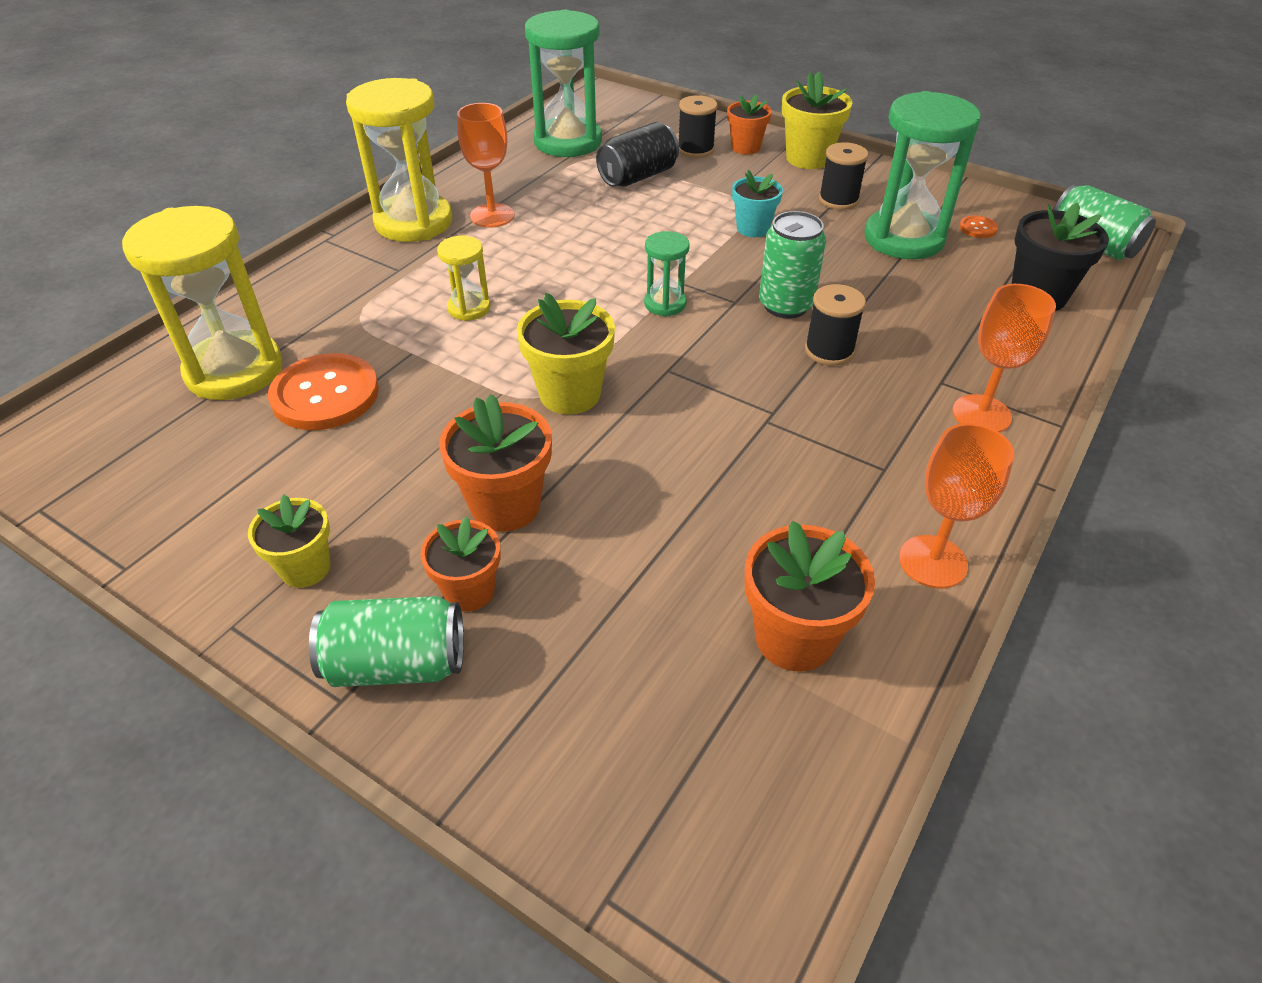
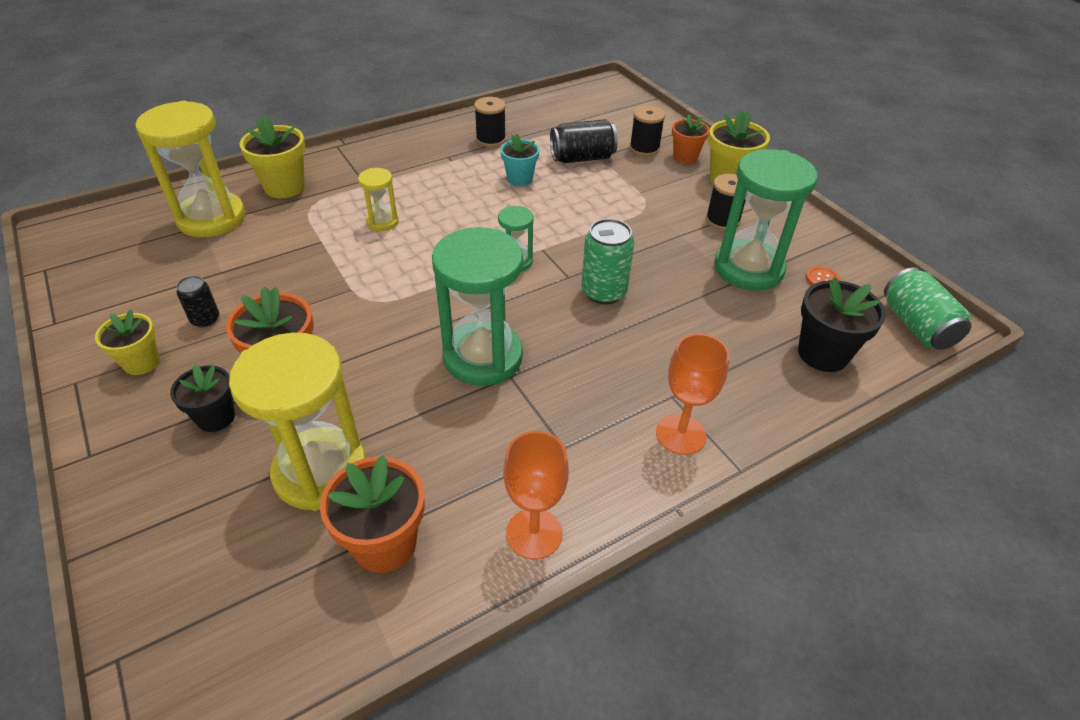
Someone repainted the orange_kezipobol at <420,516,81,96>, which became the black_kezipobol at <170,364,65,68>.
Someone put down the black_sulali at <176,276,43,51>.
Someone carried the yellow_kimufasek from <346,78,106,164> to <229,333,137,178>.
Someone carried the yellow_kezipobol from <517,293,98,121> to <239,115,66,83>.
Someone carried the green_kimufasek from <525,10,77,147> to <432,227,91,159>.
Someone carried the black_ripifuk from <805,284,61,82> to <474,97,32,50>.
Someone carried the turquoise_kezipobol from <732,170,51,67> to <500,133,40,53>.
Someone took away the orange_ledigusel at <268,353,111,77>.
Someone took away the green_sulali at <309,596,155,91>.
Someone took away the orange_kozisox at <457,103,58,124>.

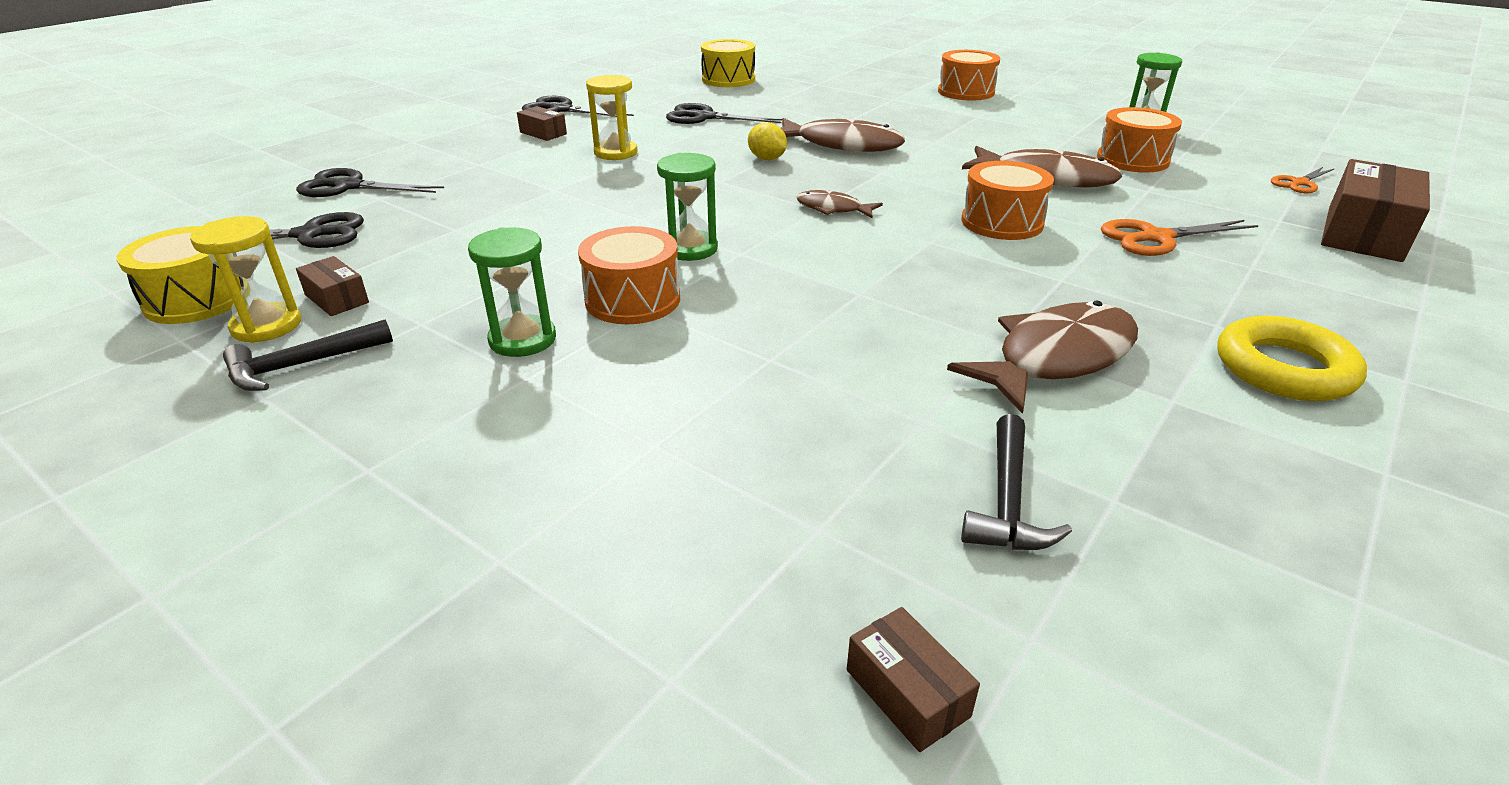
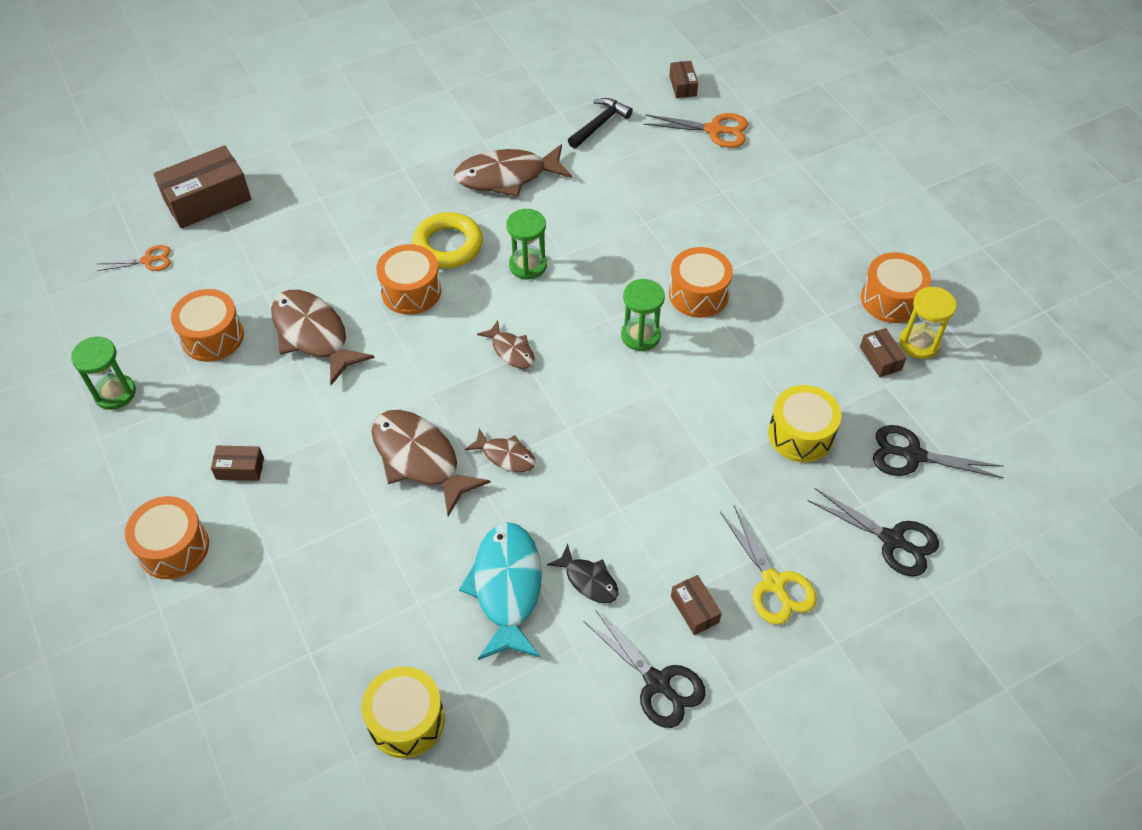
Someone put down the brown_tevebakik at <211,446,53,35>.
Someone carried the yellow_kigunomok from <1217,316,150,85> to <412,212,71,56>.
Someone swapped the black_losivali at <666,103,116,21> for the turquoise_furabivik at <459,522,83,138>.
Someone swapped the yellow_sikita at <748,122,39,38> for the brown_furabivik at <464,428,72,44>.
Someone carried the green_kimufasek from <468,228,88,129> to <506,209,41,71>.
Someone put down the black_furabivik at <547,544,71,59>.
Someone carried the orange_losivali from <1101,219,158,37> to <643,113,105,35>.
Someone put down the yellow_losivali at <720,506,97,119>.
Someone carried the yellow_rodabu from <117,226,127,98> to <768,385,73,77>.
Someone swapped the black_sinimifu at <223,320,170,71> for the orange_rodabu at <861,252,70,71>.
Someone took away the yellow_kimufasek at <586,75,51,85>.

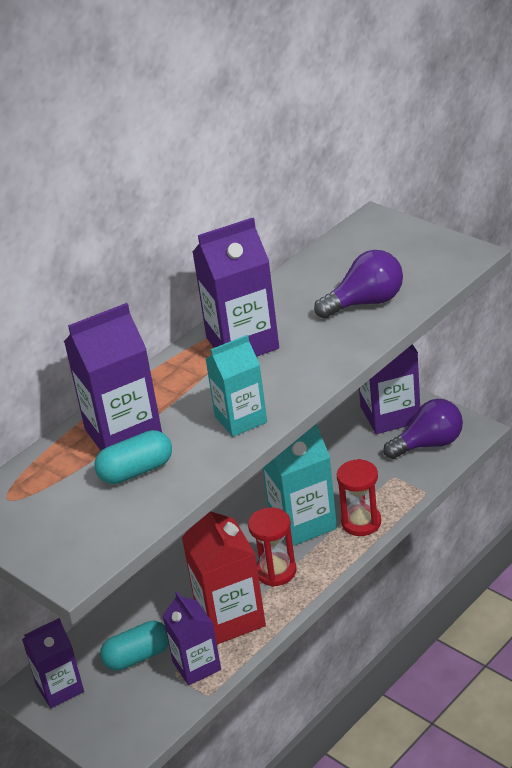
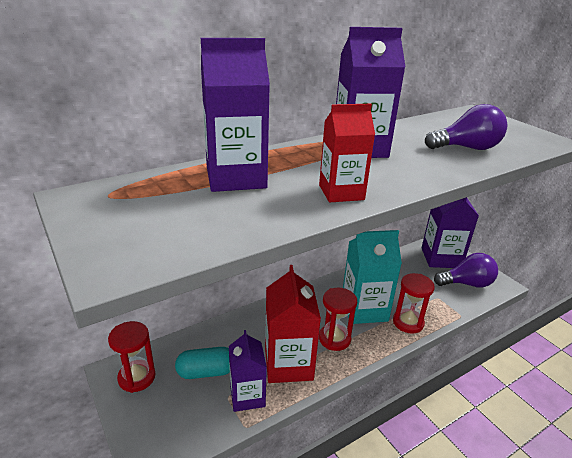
Someone swapped the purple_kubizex at <22,618,62,90> for the red_kimufasek at <108,321,47,72>.
Someone repainted the turquoise_kubizex at <205,335,62,102>, which became the red_kubizex at <319,104,56,98>.
Someone took away the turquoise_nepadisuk at <94,430,78,54>.

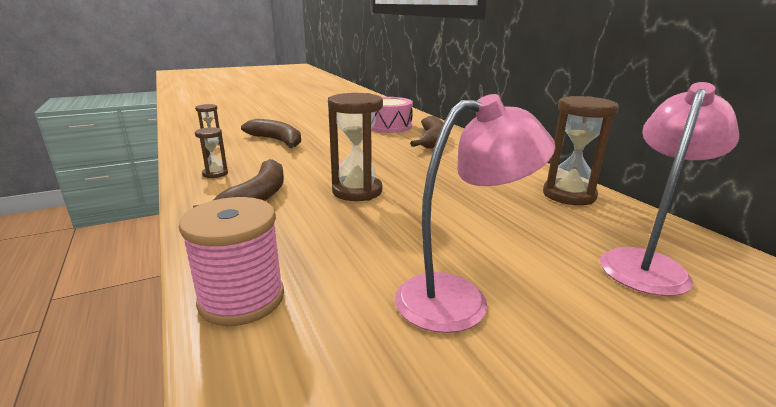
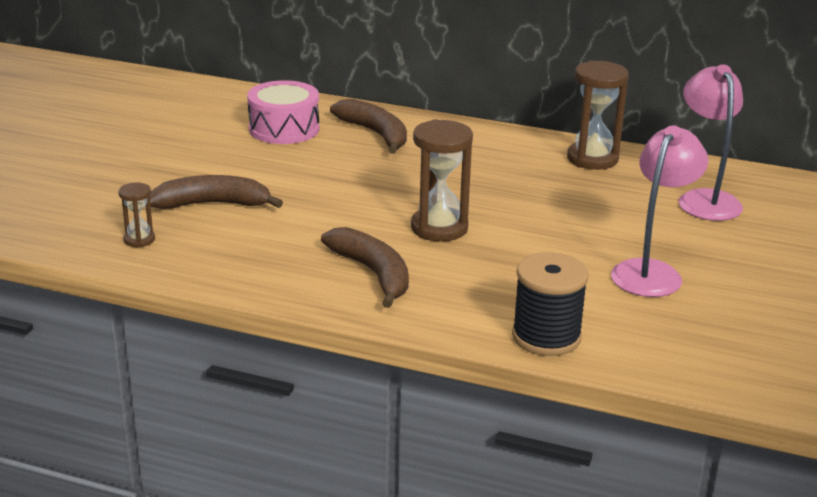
Someone repainted the pink_ripifuk at <179,197,105,129>, which became the black_ripifuk at <512,252,77,104>.
Someone took away the brown_kimufasek at <195,127,33,51>.

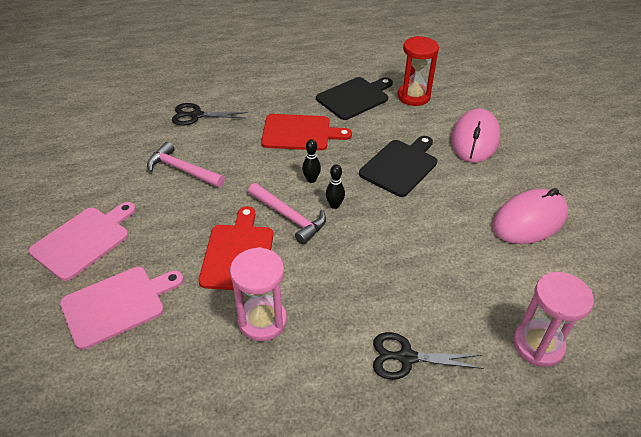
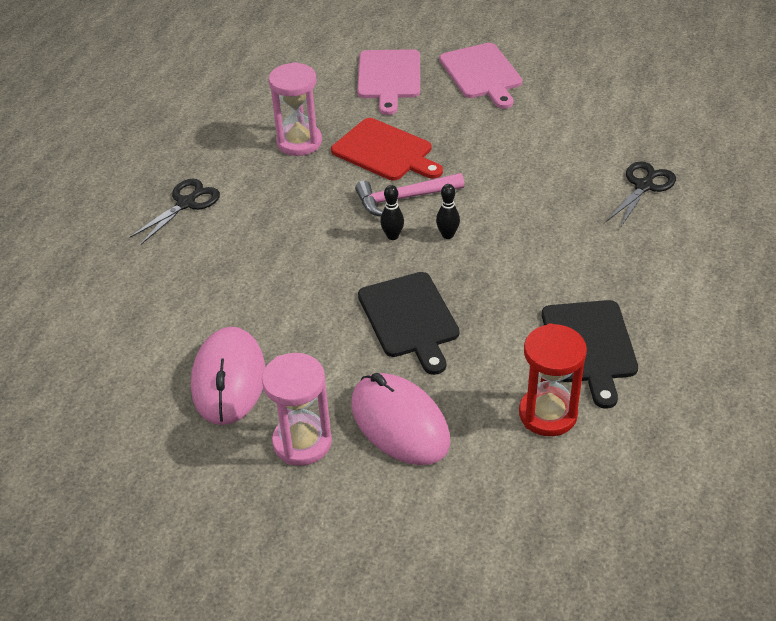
Someone carried the pink_kimufasek from <513,272,81,95> to <262,353,70,113>.
Someone took away the pink_sinimifu at <147,142,78,46>.
Someone took away the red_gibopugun at <261,114,91,37>.

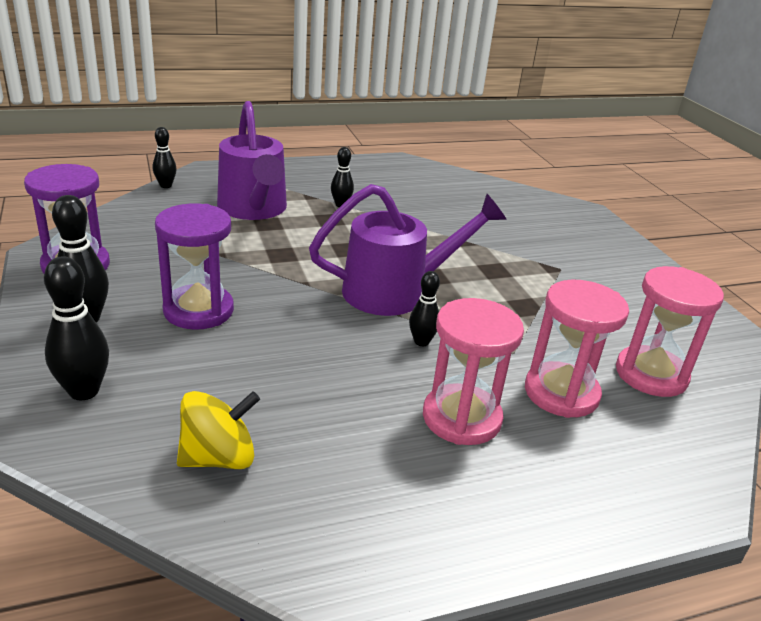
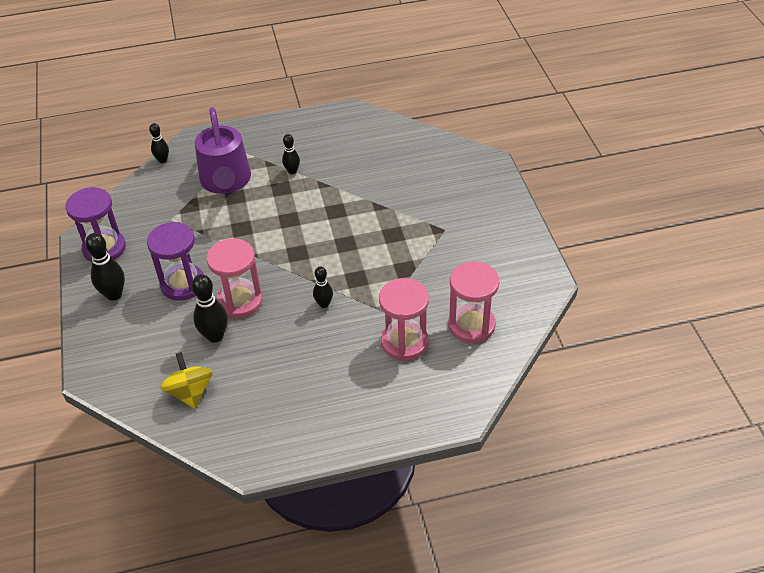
Someone rotated the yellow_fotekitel at <177,391,83,78> by 90 degrees counterclockwise.
Someone carried the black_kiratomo from <44,256,65,144> to <192,274,36,69>.
Someone carried the pink_kimufasek from <423,298,101,147> to <207,238,56,80>.
Someone took away the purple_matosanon at <309,184,198,132>.

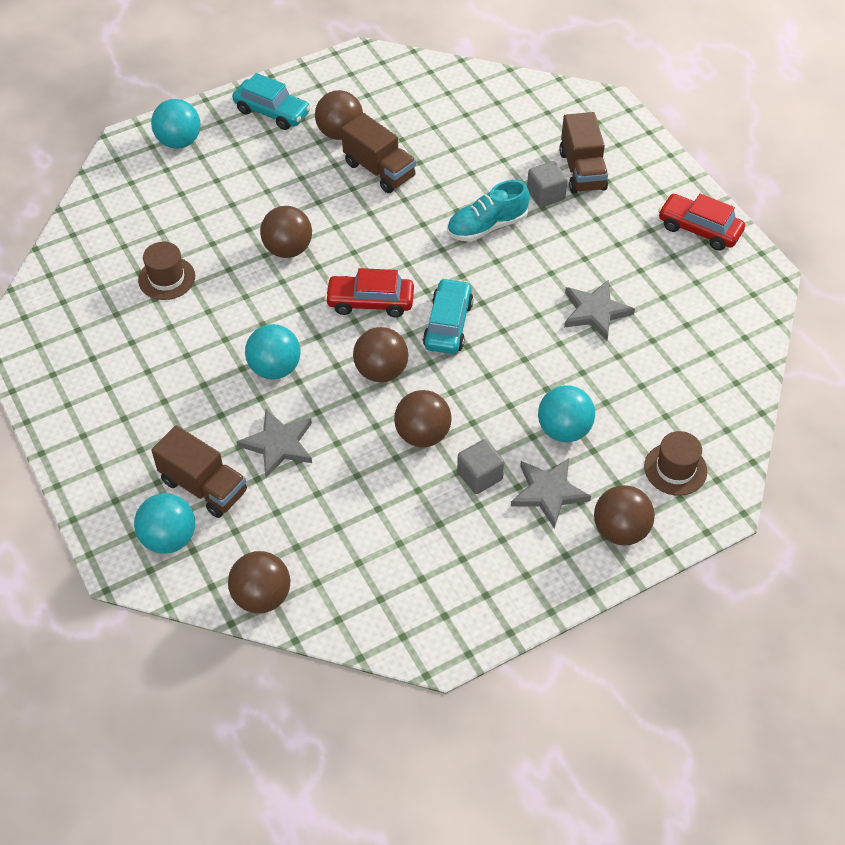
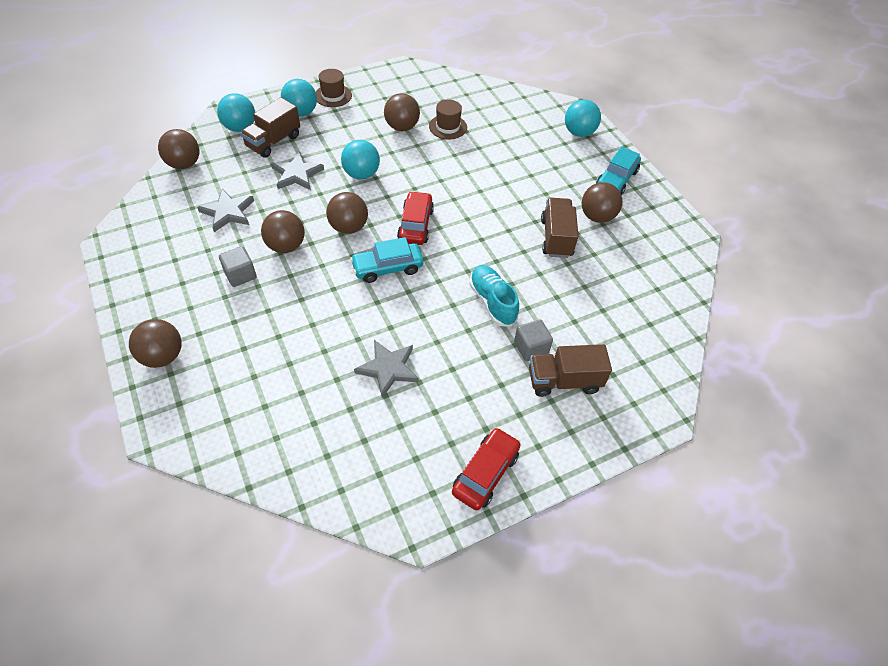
Someone carried the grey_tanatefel from <511,458,80,70> to <197,189,57,43>.
Someone carried the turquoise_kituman from <538,385,57,57> to <281,79,36,38>.
Someone carried the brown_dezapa from <644,431,63,65> to <316,69,36,38>.
Someone rotated the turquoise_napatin at <423,278,50,76> by 150 degrees clockwise.
Someone carried the brown_kituman from <260,206,52,52> to <384,93,36,38>.
Someone rotated the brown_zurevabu at <341,113,75,80> by 135 degrees clockwise.

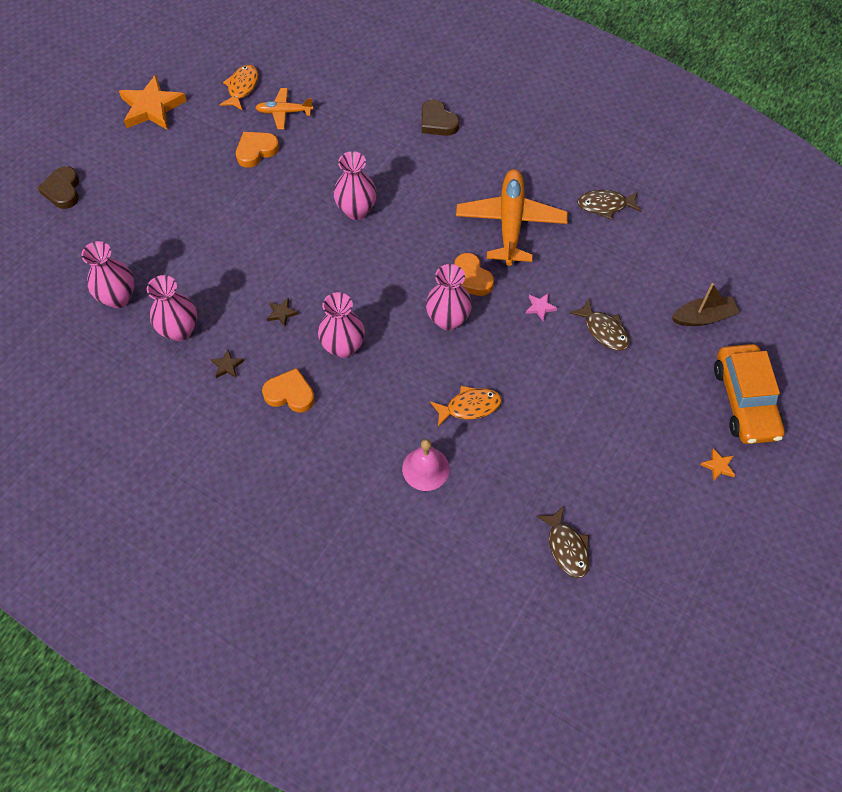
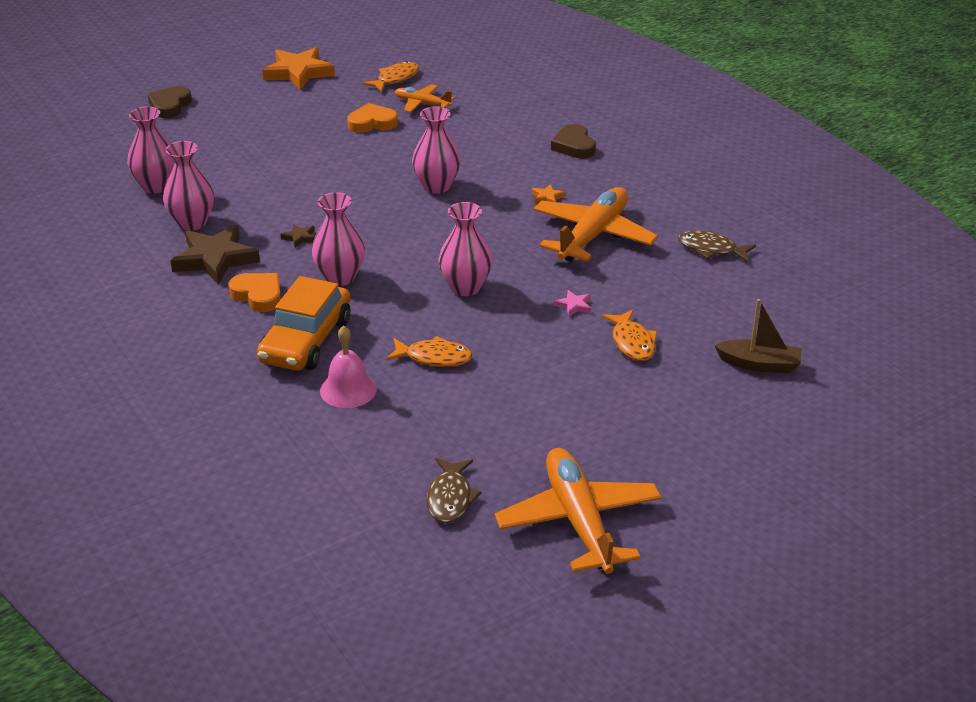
Someone scaled the brown_tanatefel at <211,350,33,28> by 2.35.
Someone carried the orange_napatin from <714,344,71,100> to <257,276,93,95>.
Someone put down the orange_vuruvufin at <495,448,167,126>.
Someone carried the orange_tanatefel from <700,448,35,34> to <532,184,34,20>.
Someone repainted the brown_furabivik at <569,298,61,53>, which became the orange_furabivik at <602,310,56,51>.
Someone took away the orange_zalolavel at <454,253,40,43>.

